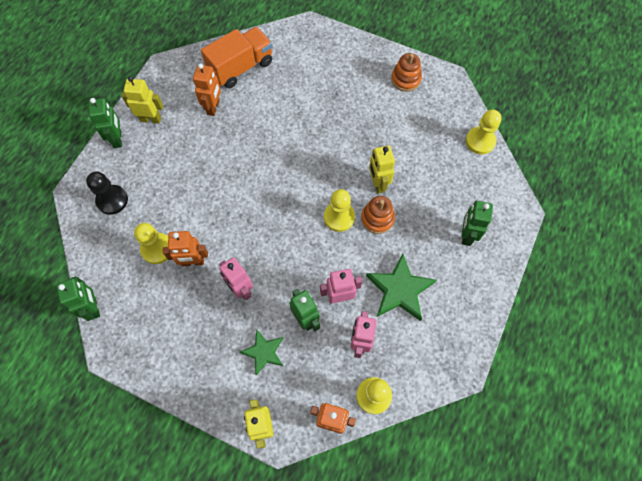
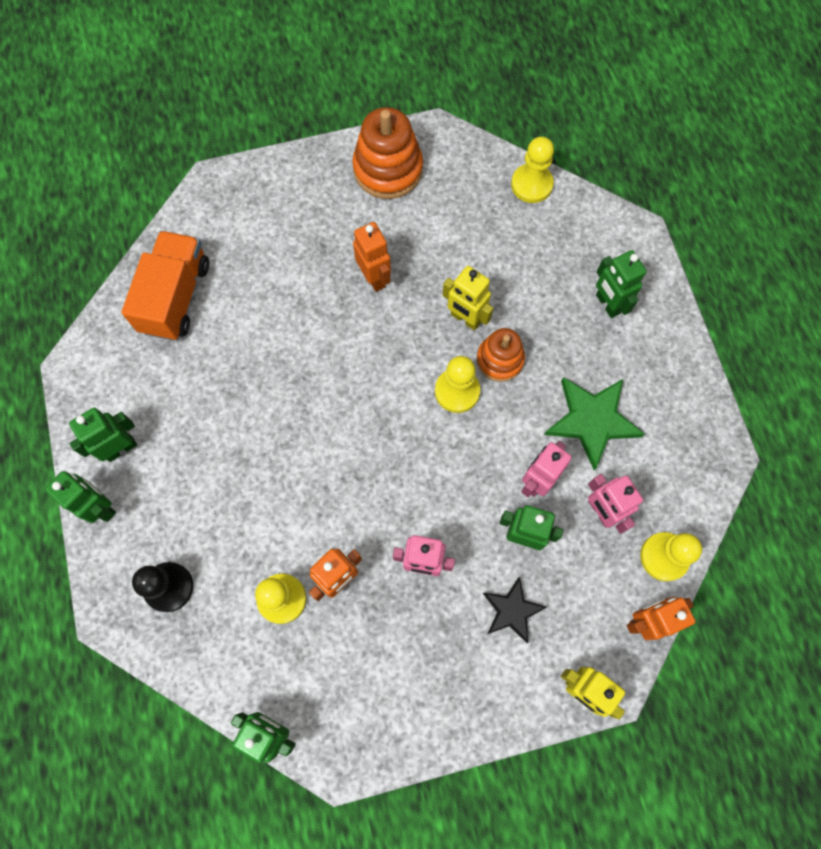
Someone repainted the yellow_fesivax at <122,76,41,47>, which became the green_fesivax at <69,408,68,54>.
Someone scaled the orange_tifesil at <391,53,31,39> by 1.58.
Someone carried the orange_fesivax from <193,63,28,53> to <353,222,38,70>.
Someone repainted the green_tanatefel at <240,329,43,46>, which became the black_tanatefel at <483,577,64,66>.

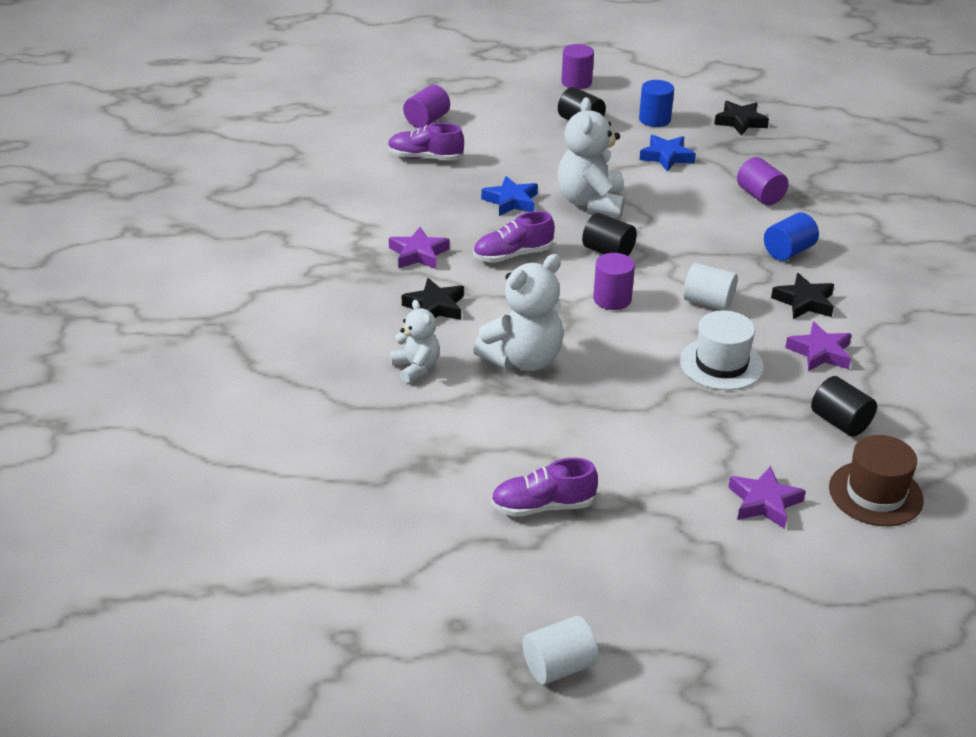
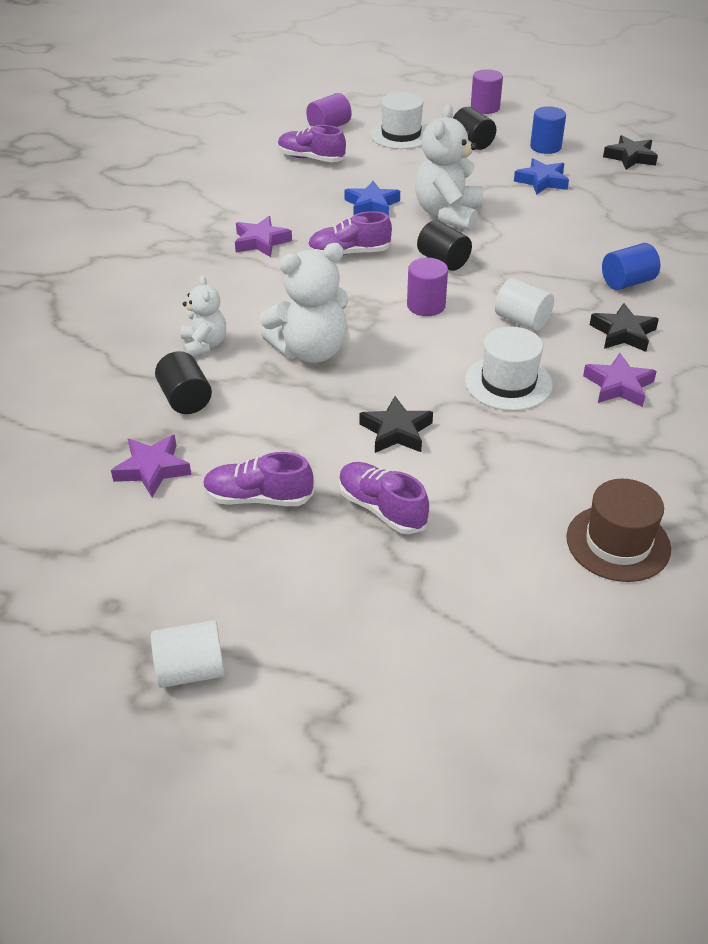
Someone carried the purple_tanatefel from <728,466,78,63> to <111,435,80,62>.
Someone carried the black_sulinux from <811,376,66,61> to <155,351,57,63>.
Someone put down the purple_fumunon at <339,462,90,72>.
Someone carried the black_tanatefel from <402,278,62,42> to <359,396,74,57>.
Someone put down the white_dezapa at <370,92,57,57>.
Someone took away the purple_sulinux at <737,157,52,48>.

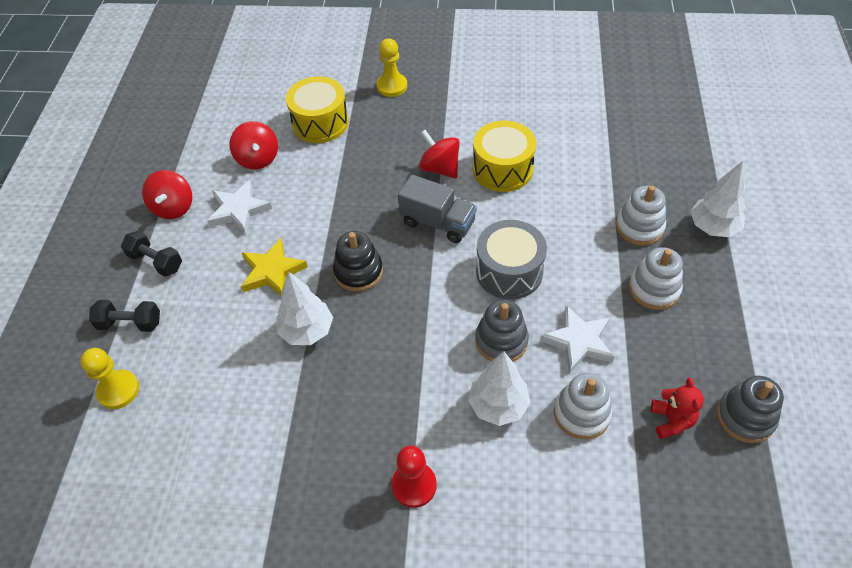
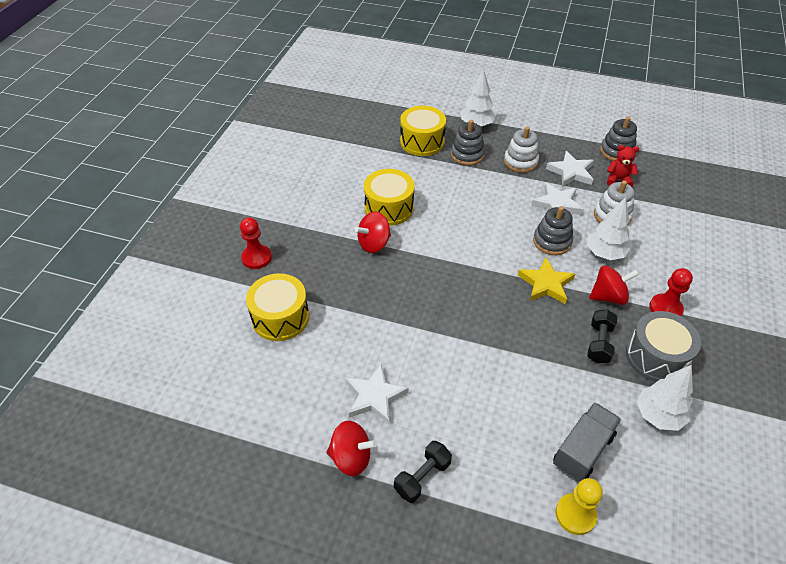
Someone repainted the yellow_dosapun at <377,38,30,59>, which became the red_dosapun at <240,218,32,51>.
Someone put down the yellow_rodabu at <400,106,46,50>.
Someone repainted the white_tifesil at <615,186,51,59>, which became the grey_tifesil at <451,120,34,46>.
Someone carried the yellow_tanatefel from <241,238,67,57> to <518,258,57,46>.
Someone put down the white_tanatefel at <546,151,48,36>.
Someone carried the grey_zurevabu from <398,175,79,68> to <553,402,68,80>.
Someone carried the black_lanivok from <89,300,71,32> to <587,309,30,54>.
Someone carried the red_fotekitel from <230,121,48,48> to <589,265,50,40>.
Someone carried the grey_rodabu from <476,220,71,80> to <626,311,75,71>.
Someone carried the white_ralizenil from <277,272,56,73> to <637,365,56,66>.
Someone took away the black_tifesil at <333,231,50,61>.

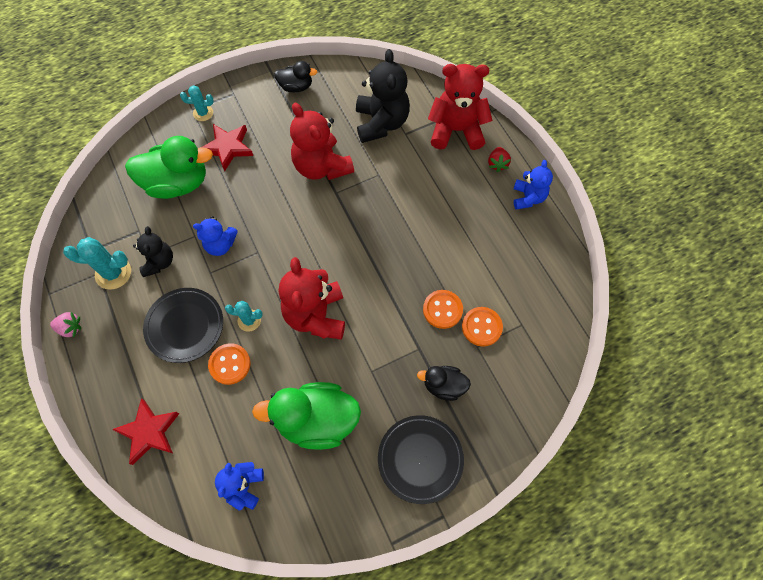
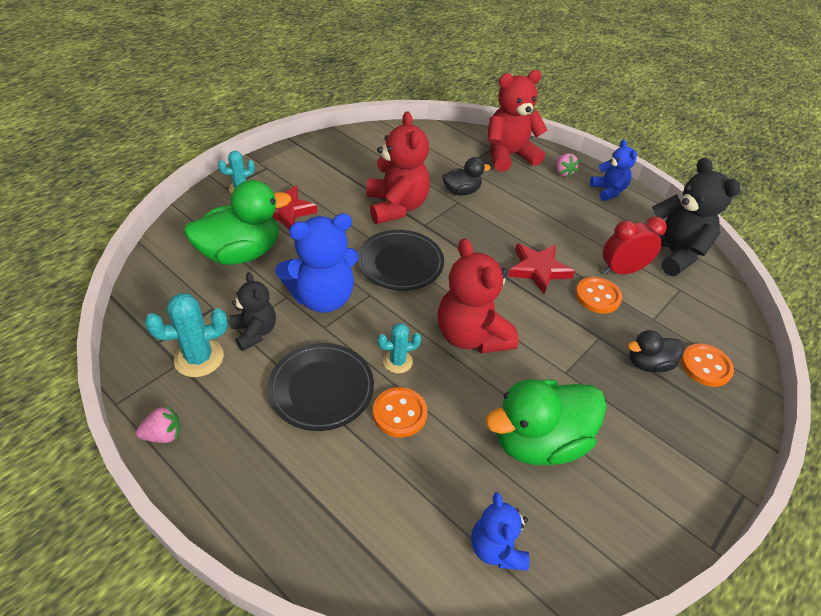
Someone scaled the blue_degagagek at <193,216,45,40> by 1.70.
Someone carried the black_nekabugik from <378,415,86,89> to <358,230,86,60>.
Someone rotated the red_degagagek at <290,103,64,77> by 135 degrees counterclockwise.
Someone carried the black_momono from <274,61,43,31> to <442,157,49,39>.
Someone carried the red_tanatefel from <112,398,67,67> to <508,243,67,51>.
Someone repainted the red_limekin at <488,147,23,25>, which became the pink_limekin at <556,153,23,25>.
Someone put down the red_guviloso at <603,216,64,58>.
Someone carried the black_degagagek from <356,49,54,94> to <652,158,88,118>.
Someone carried the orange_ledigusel from <462,307,41,39> to <681,343,53,44>.

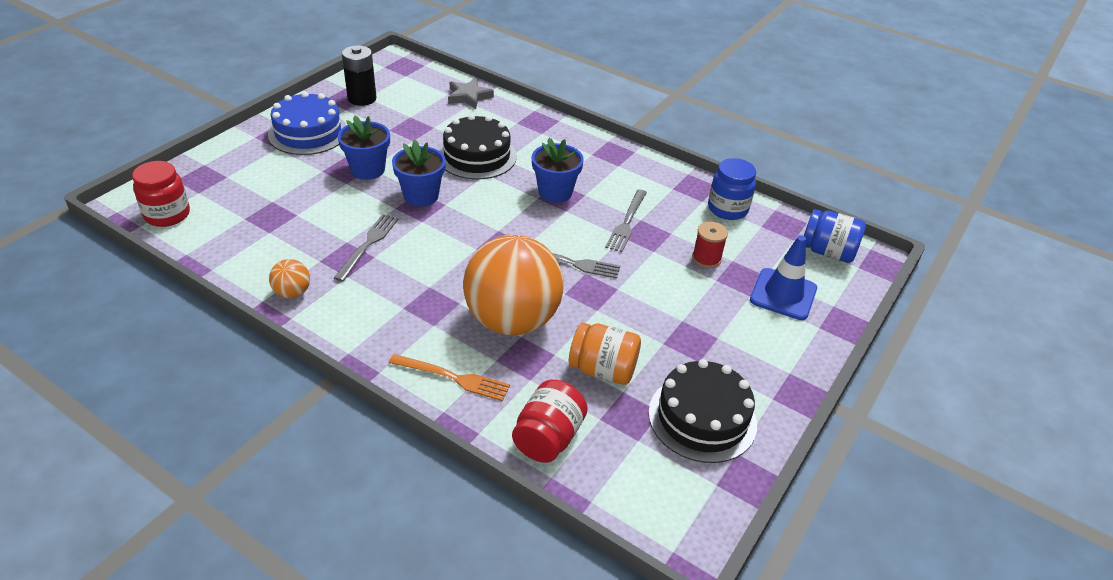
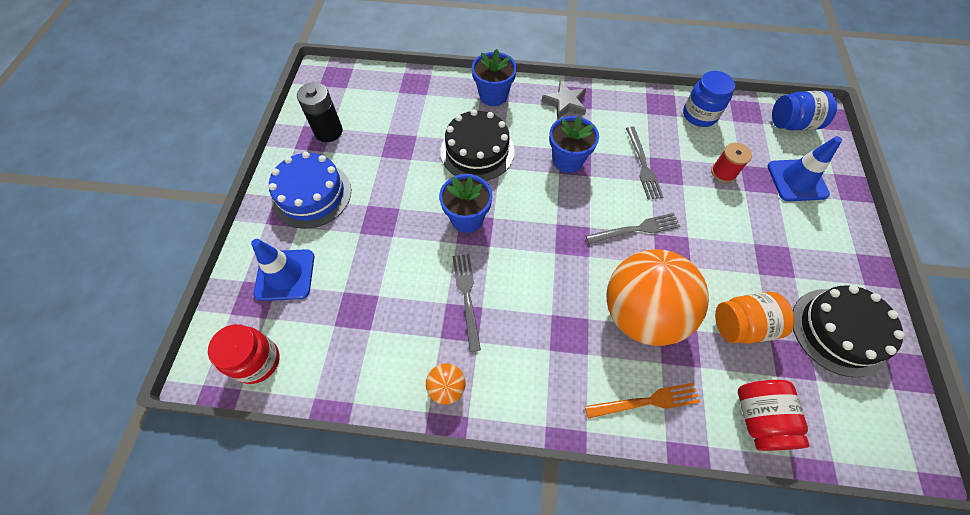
Someone put down the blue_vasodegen at <251,239,63,62>.
Someone carried the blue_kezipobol from <338,115,52,65> to <472,49,45,57>.
Someone carried the grey_tanatefel from <448,78,46,31> to <542,81,44,39>.

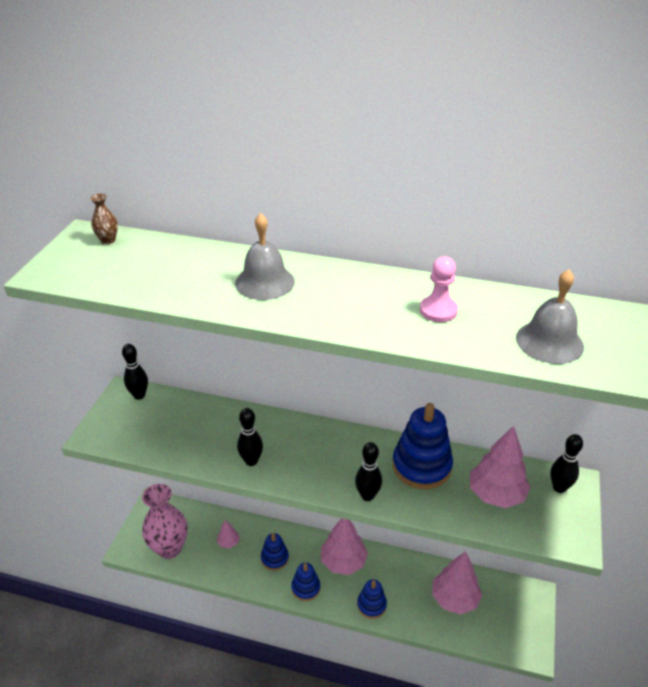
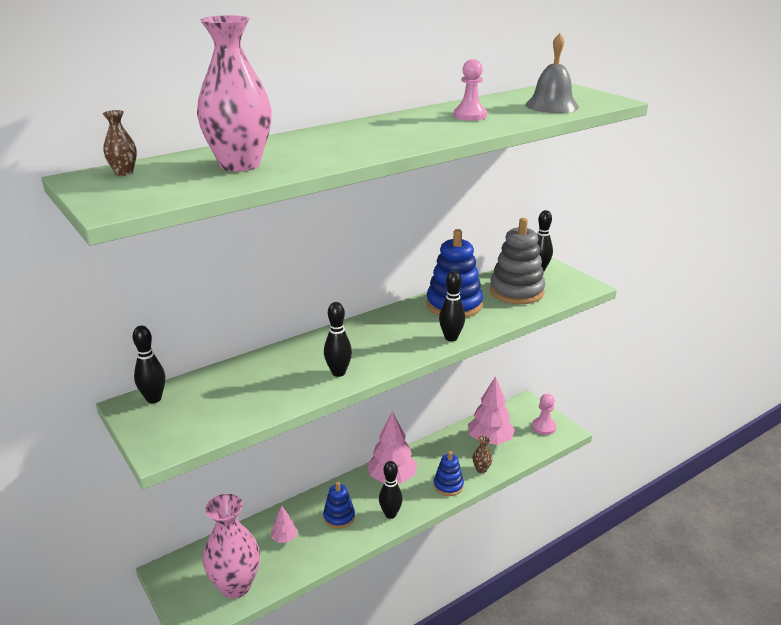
Someone put down the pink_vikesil at <197,15,75,157>.
Someone swapped the blue_tifesil at <291,563,29,38> for the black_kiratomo at <379,461,24,58>.
Someone put down the brown_vikesil at <473,436,19,37>.
Someone swapped the pink_ralizenil at <470,426,61,82> for the grey_tifesil at <490,218,55,86>.
Someone put down the pink_dosapun at <532,394,24,41>.
Someone took away the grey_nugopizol at <235,213,60,87>.

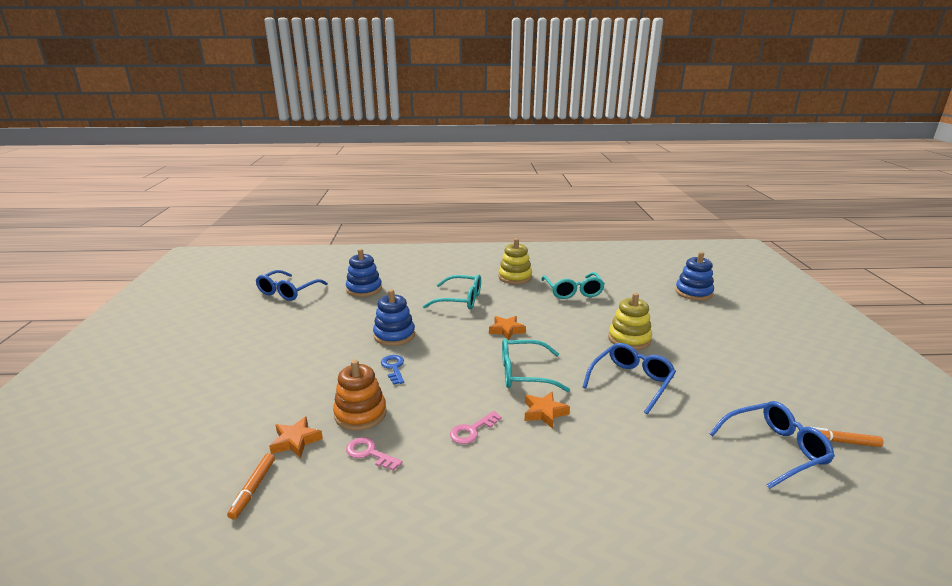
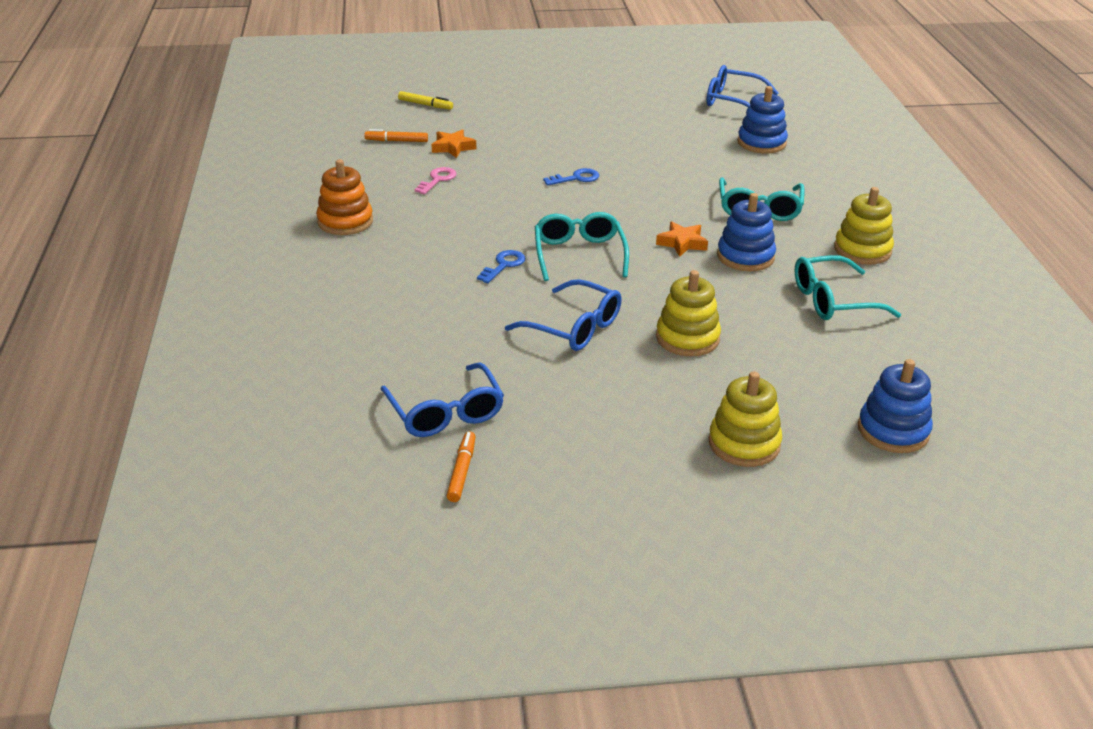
Someone carried the orange_tifesil from <333,360,54,71> to <316,159,57,76>.
Someone put down the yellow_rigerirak at <398,91,55,19>.
Someone swapped the orange_tanatefel at <525,392,45,37> for the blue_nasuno at <477,250,49,33>.
Someone put down the yellow_tifesil at <708,371,74,96>.
Someone carried the blue_tifesil from <373,289,42,57> to <717,193,59,78>.
Someone took away the pink_nasuno at <450,411,52,33>.

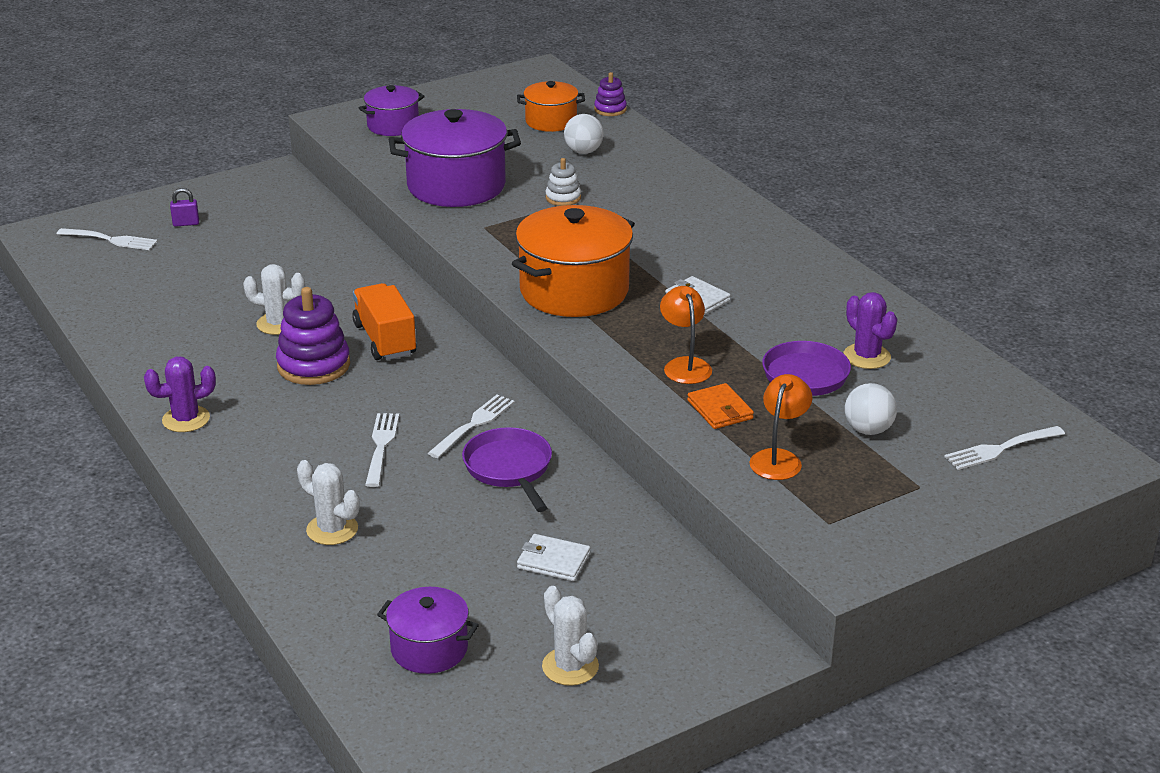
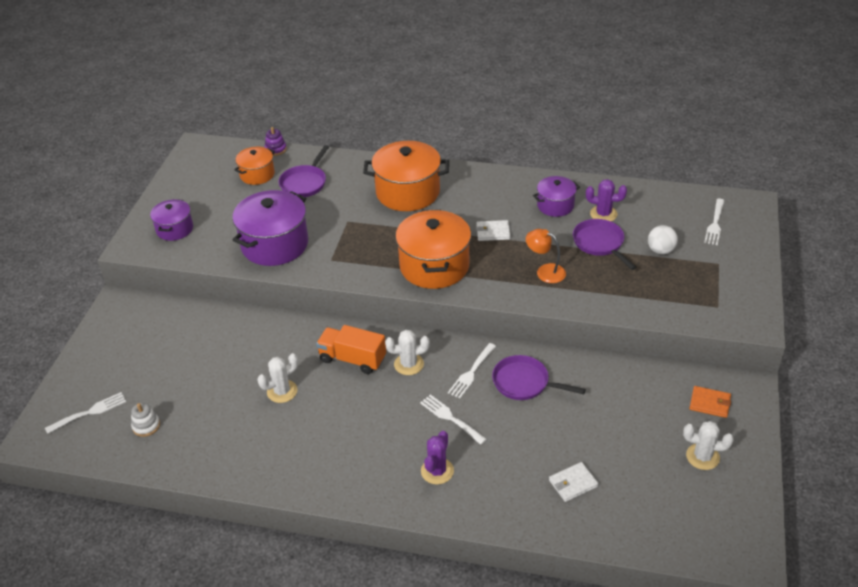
Someone carried the white_tifesil from <546,158,35,48> to <131,403,29,34>.
Someone swapped the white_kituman at <564,114,40,40> for the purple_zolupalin at <278,145,51,52>.
Someone put down the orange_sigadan at <363,141,86,70>.
Someone carried the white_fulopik from <297,460,63,85> to <385,330,45,45>.
Someone carried the purple_fulopik from <144,357,72,75> to <421,431,33,54>.
Someone rotated the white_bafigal at <428,394,87,64> by 135 degrees counterclockwise.
Someone carried the purple_sigadan from <377,587,102,87> to <533,176,47,41>.
Someone carried the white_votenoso from <517,534,73,47> to <549,462,50,40>.
Someone carried the orange_votenoso from <687,383,67,46> to <689,386,42,32>.
Someone took away the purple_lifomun at <170,188,29,39>.
Someone took away the purple_tifesil at <276,287,74,98>.
Someone took away the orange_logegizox at <750,374,62,106>.

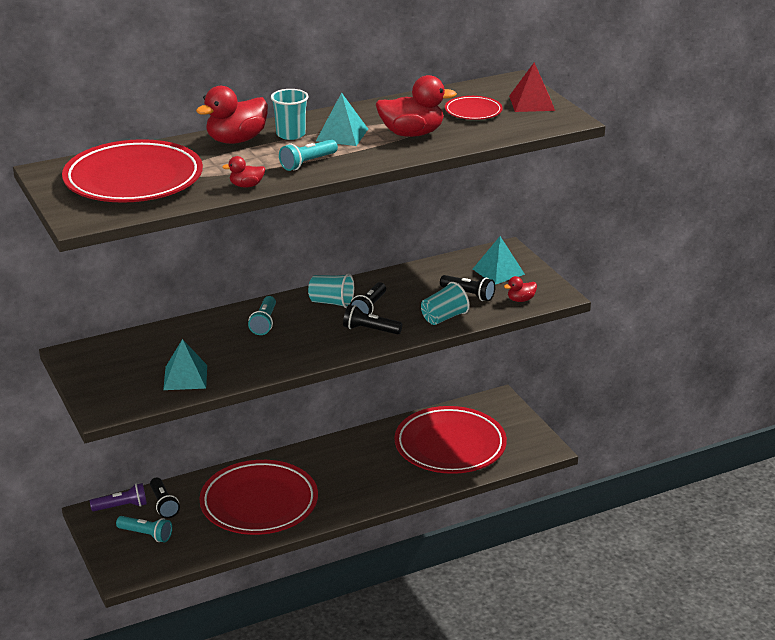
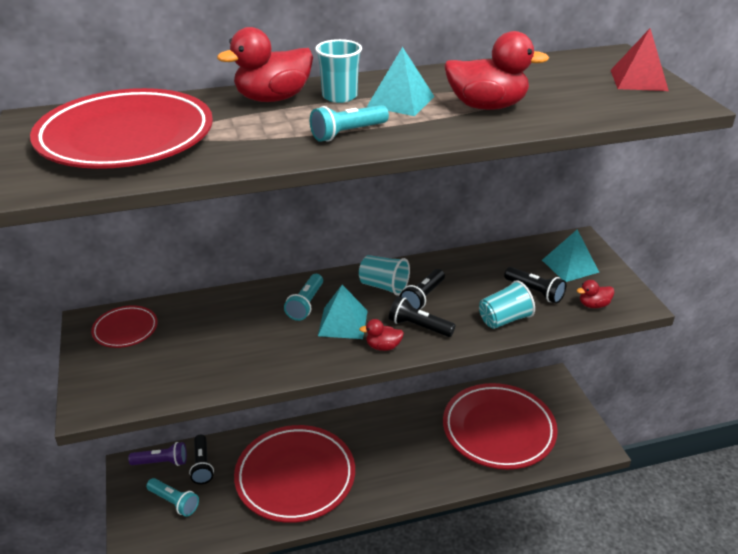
Someone carried the red_nekabugik from <445,96,58,24> to <91,305,67,43>.
Someone carried the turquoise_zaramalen from <163,339,44,51> to <318,285,50,54>.
Someone carried the red_momono from <222,156,43,32> to <359,319,45,32>.

